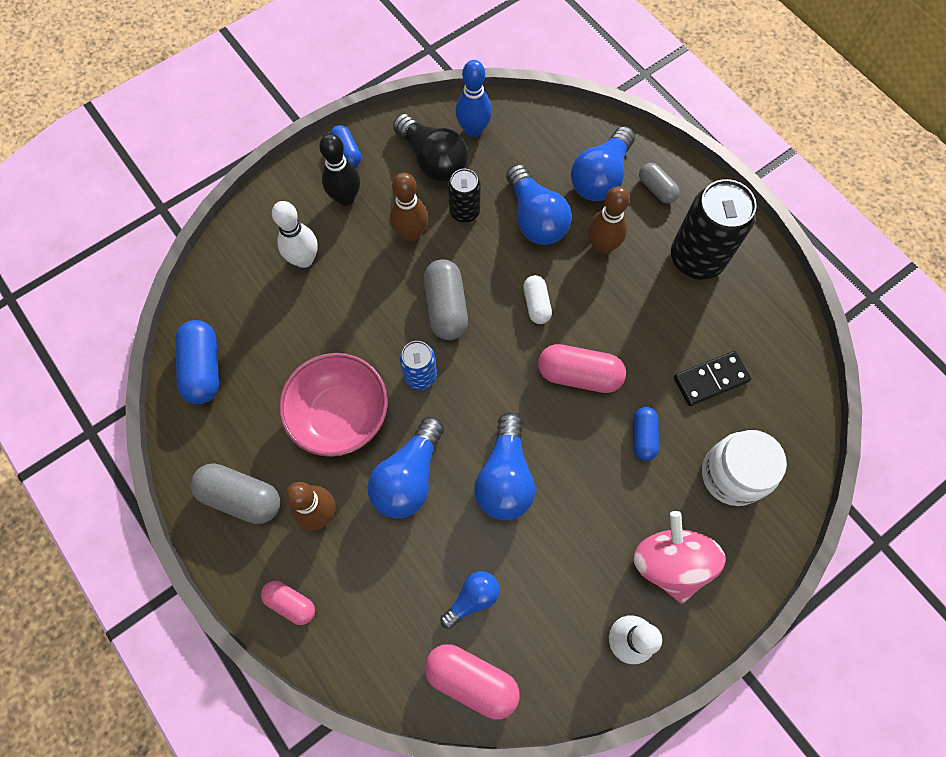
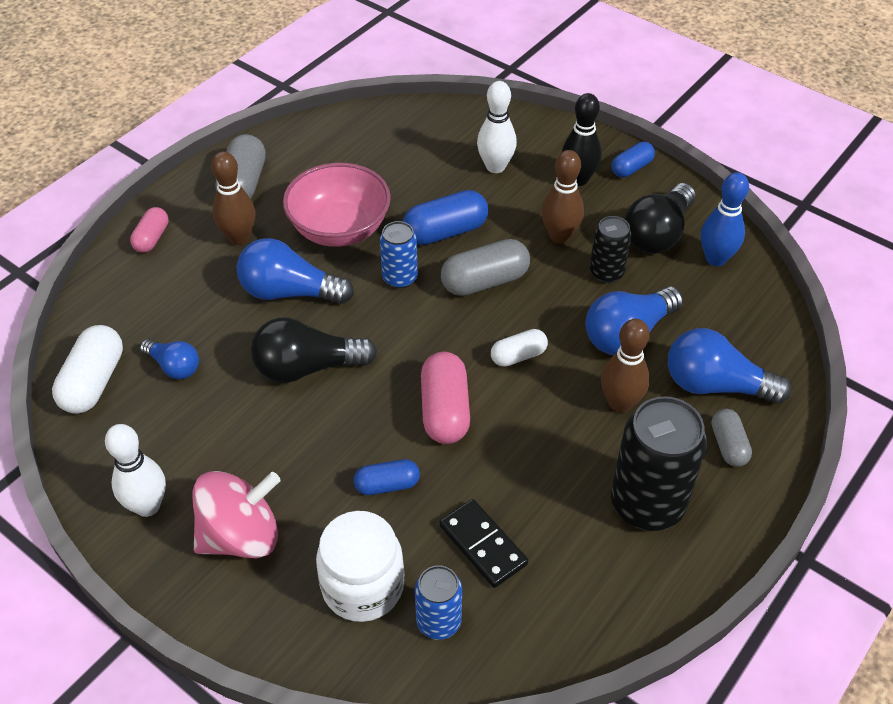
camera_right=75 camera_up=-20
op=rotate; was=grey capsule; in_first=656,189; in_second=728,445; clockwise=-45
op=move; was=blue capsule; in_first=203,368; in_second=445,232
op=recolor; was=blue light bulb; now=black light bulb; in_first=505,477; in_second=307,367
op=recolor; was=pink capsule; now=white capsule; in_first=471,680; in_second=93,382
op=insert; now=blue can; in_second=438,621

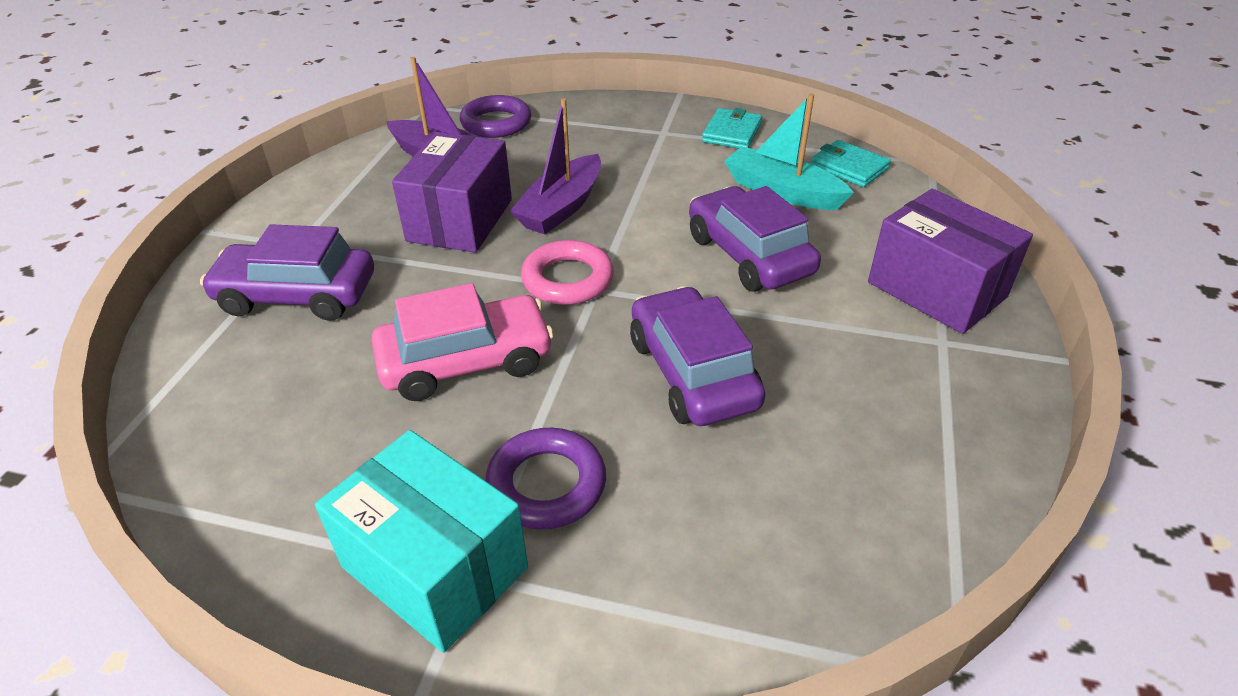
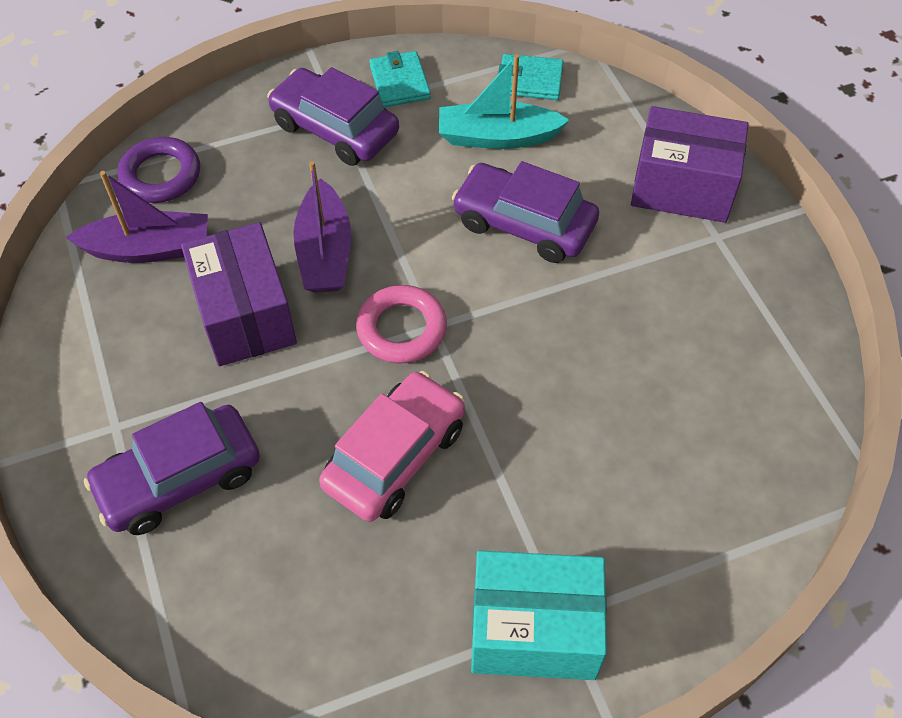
camera_right=-35 camera_up=15
op=move; was=purple car; in_first=692,372; in_second=335,129
op=delete; was=purple ring; in_first=546,484

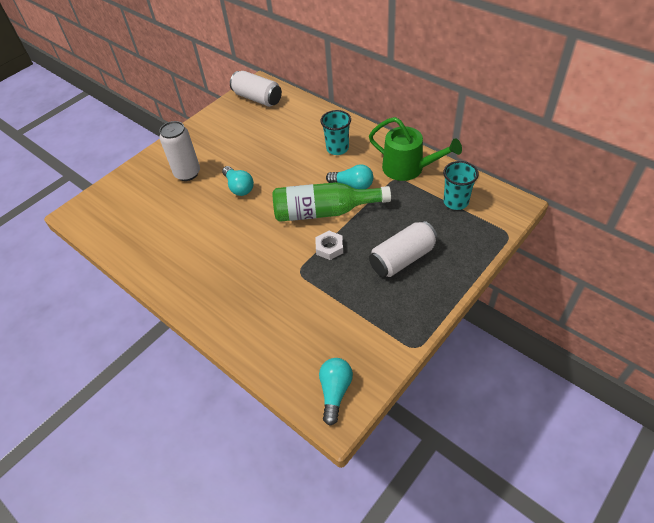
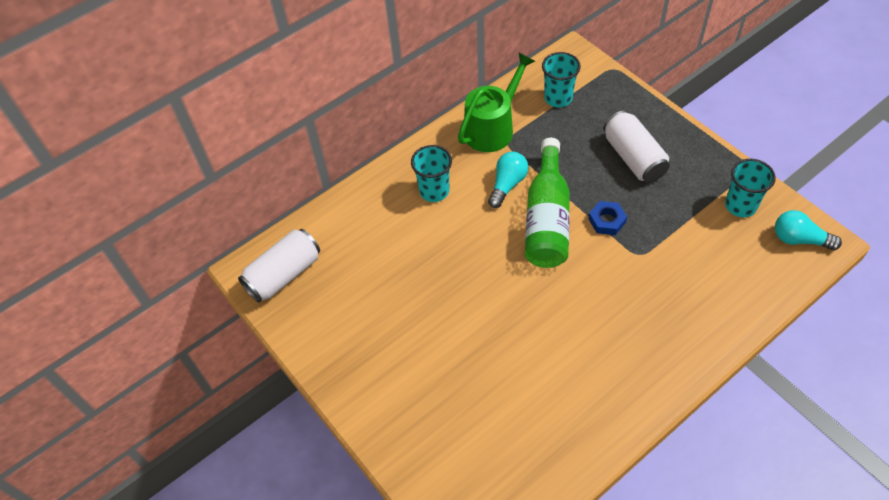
camera_right=-80 camera_up=5
op=delete; was=white can; in_first=187,173
op=delete; was=turquoise light bulb; in_first=239,187
op=recolor; was=white nut; now=blue nut; in_first=329,248; in_second=607,221
op=insert; now=turquoise cup; in_second=740,206

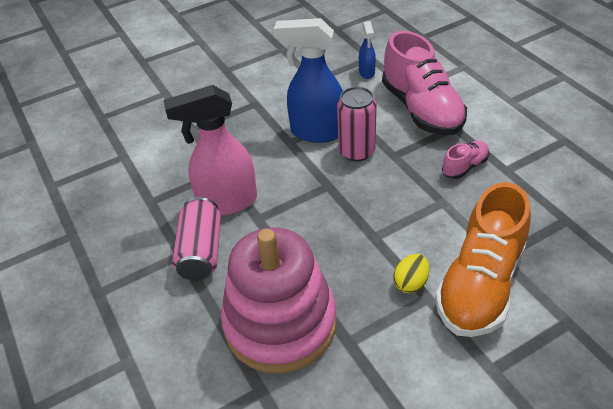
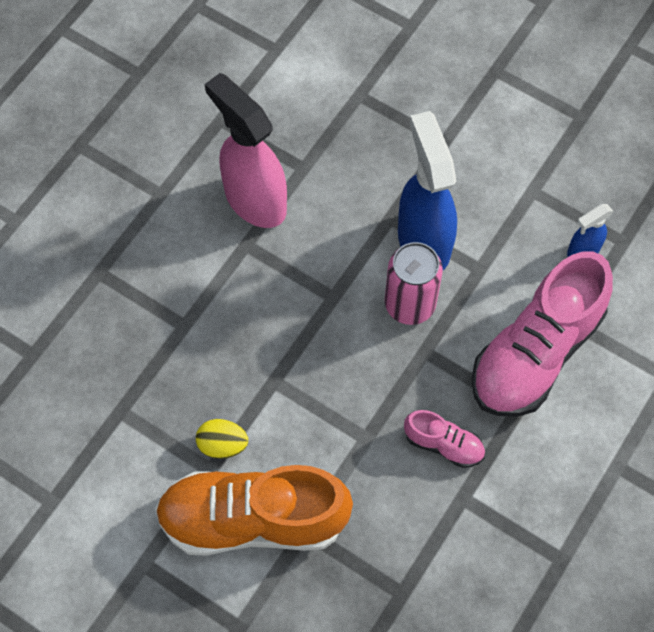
camera_right=60 camera_up=20
op=delete; was=pink can; in_first=201,251
op=delete; was=pink stacking toy; in_first=280,323

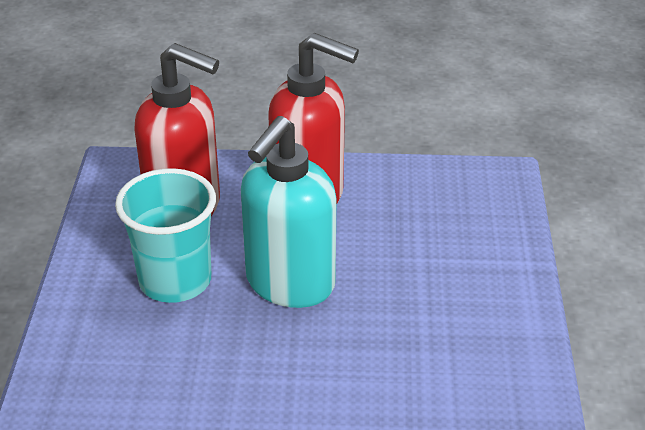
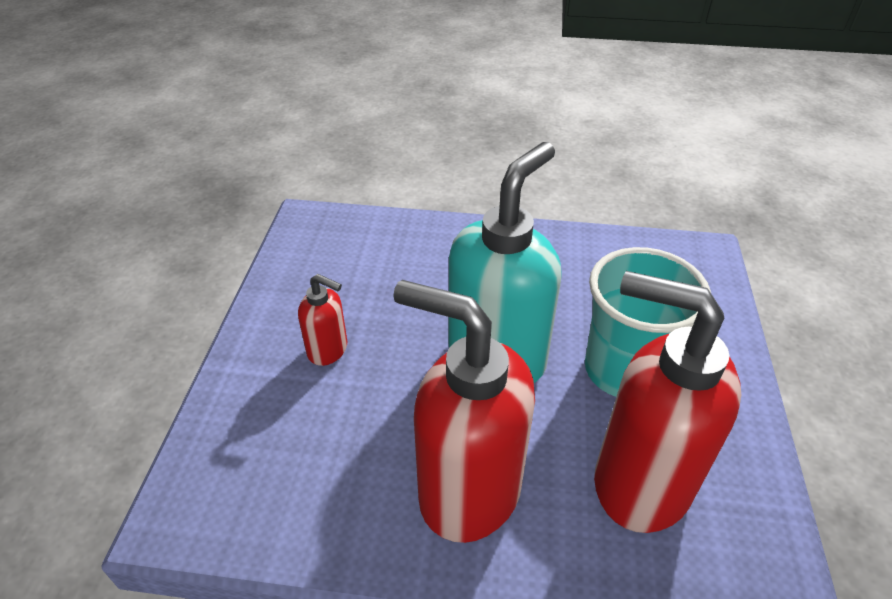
camera_right=-175 camera_up=5
op=insert; now=red soap dispenser; in_second=328,350

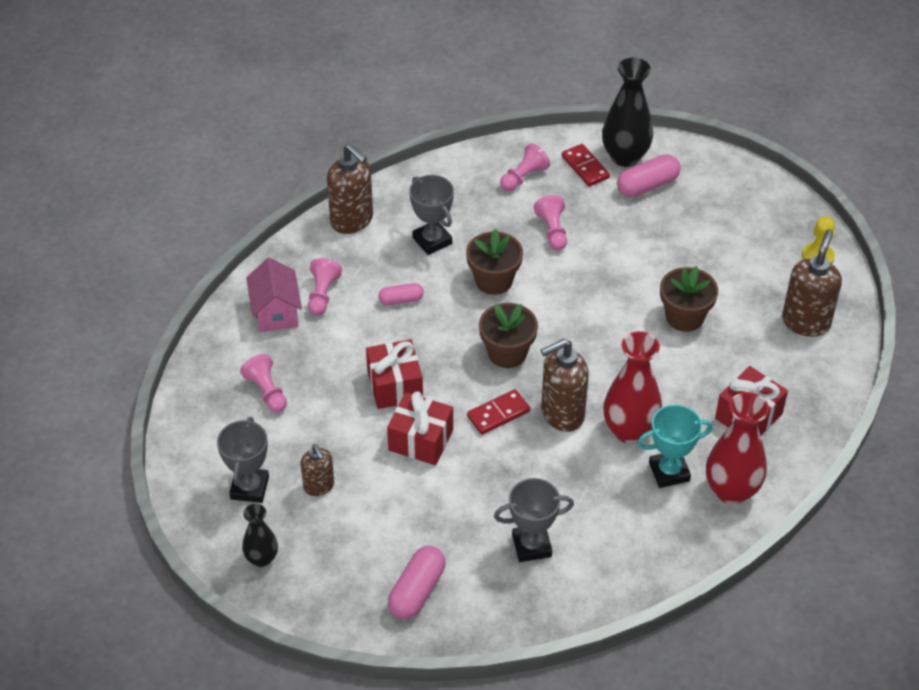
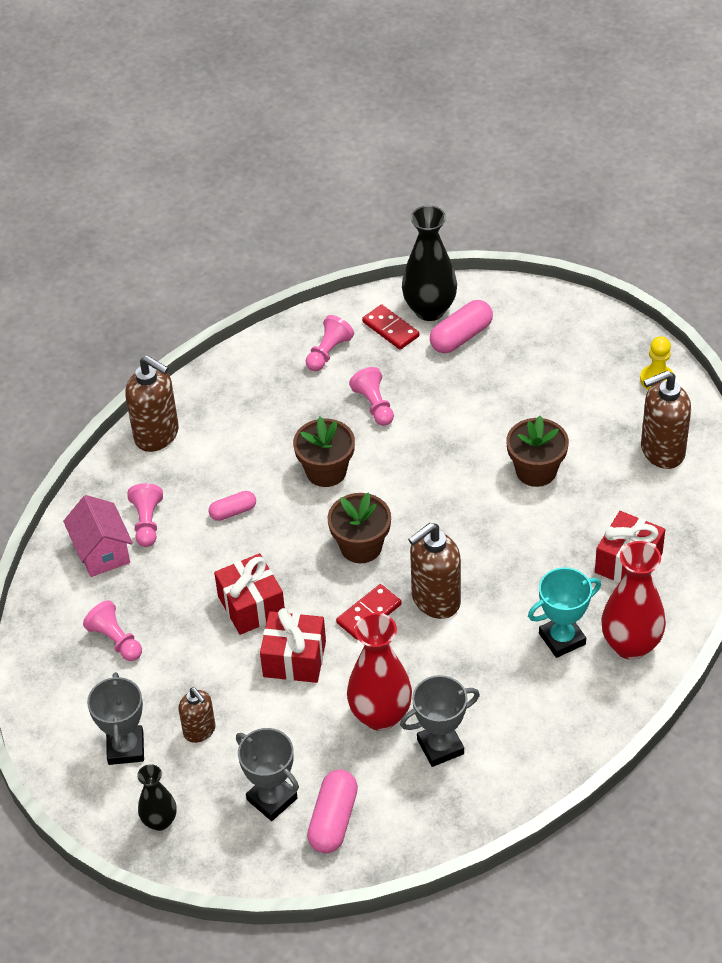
camera_right=-10 camera_up=0
op=move; was=grey trophy; in_first=432,240; in_second=272,799
op=rotate; was=brown soap dispenser; in_first=806,322; in_second=662,451; clockwise=-120
op=move; was=red vase; in_first=629,430; in_second=380,715

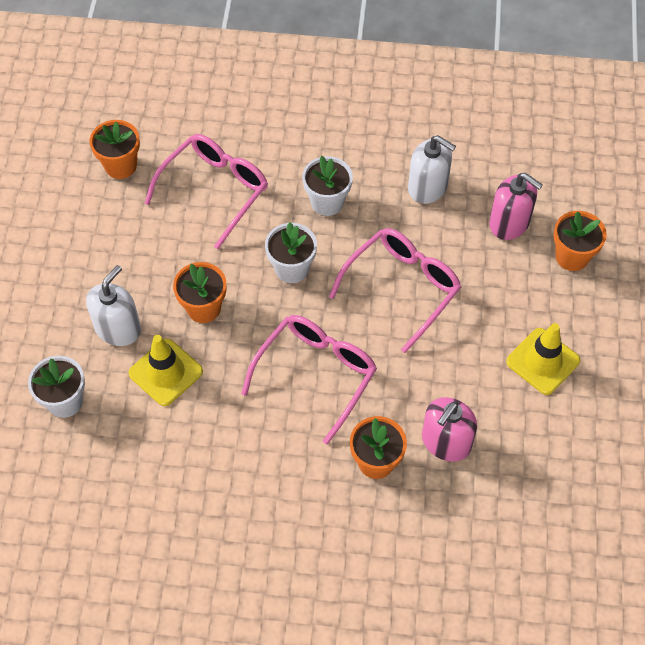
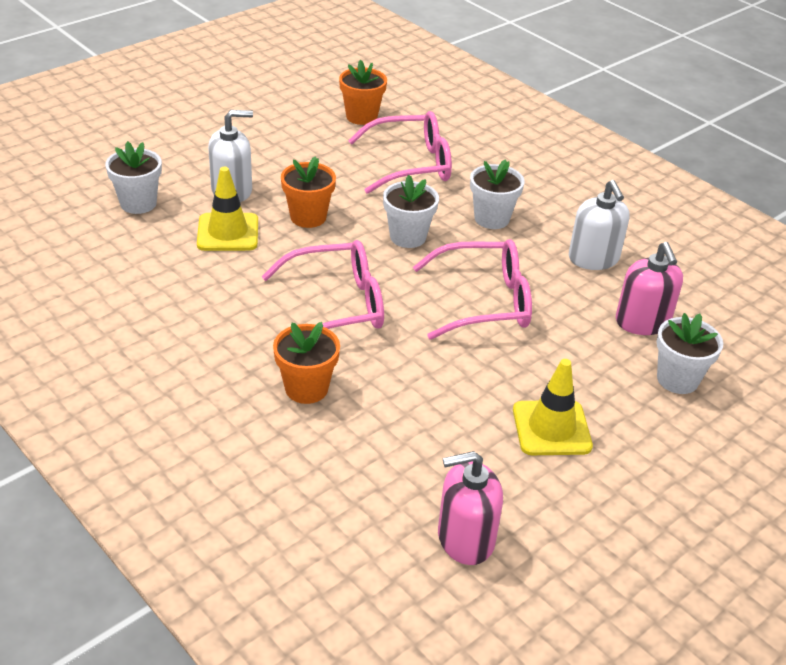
camera_right=40 camera_up=-20
op=recolor; was=orange flower pot; now=white flower pot; in_first=572,256; in_second=677,379
op=move; was=pink soap dispenser; in_first=446,442; in_second=465,539

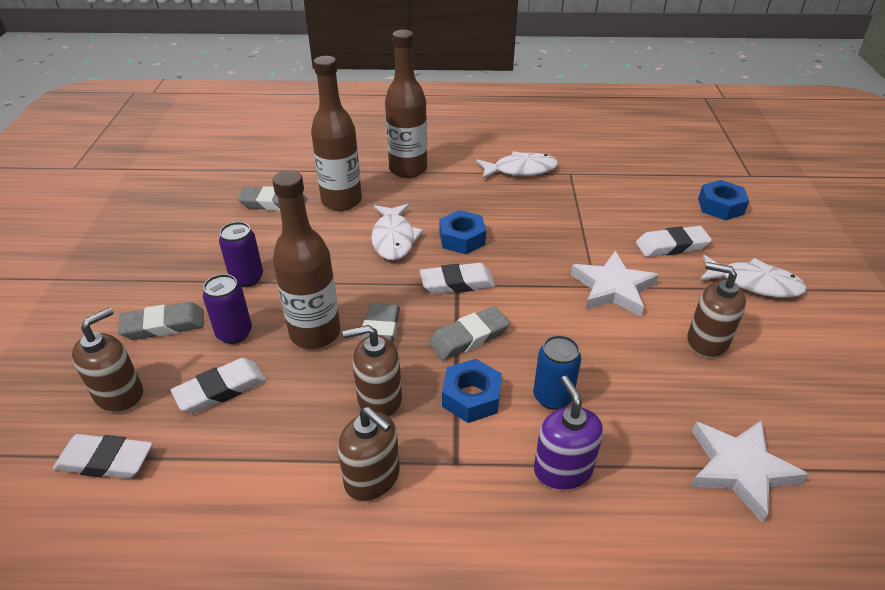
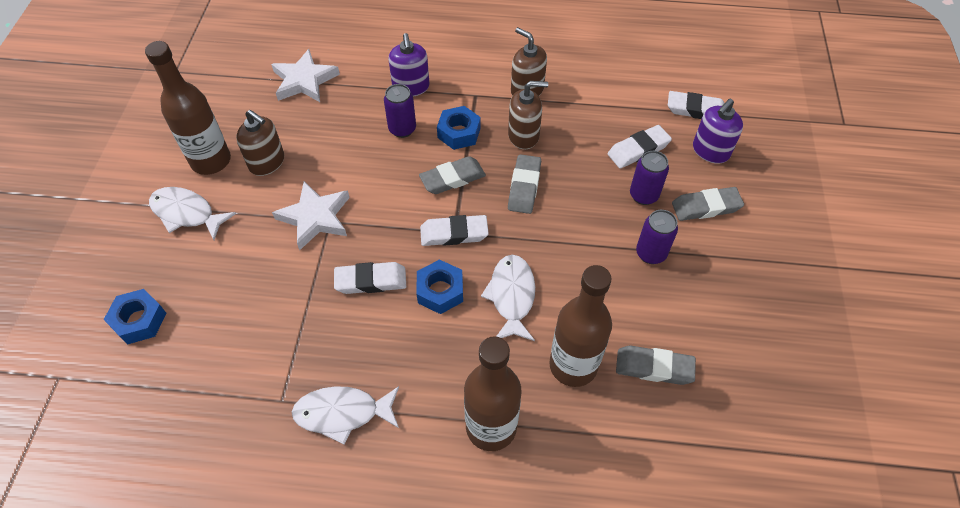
camera_right=-175 camera_up=15
op=move; was=brown bottle; in_first=315,333; in_second=211,161
op=move; was=white eraser; in_first=671,245; in_second=371,281
op=recolor; was=brown soap dispenser; now=purple soap dispenser; in_first=119,394; in_second=710,151
op=recolor; was=blue can; now=purple can; in_first=552,397; in_second=402,129

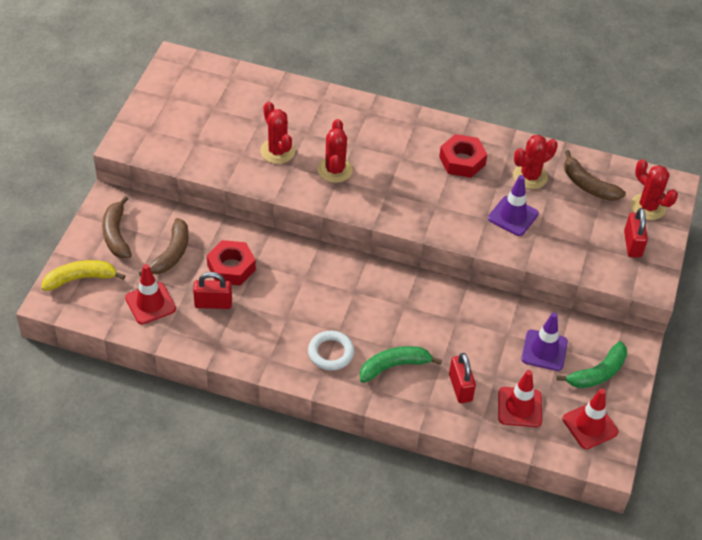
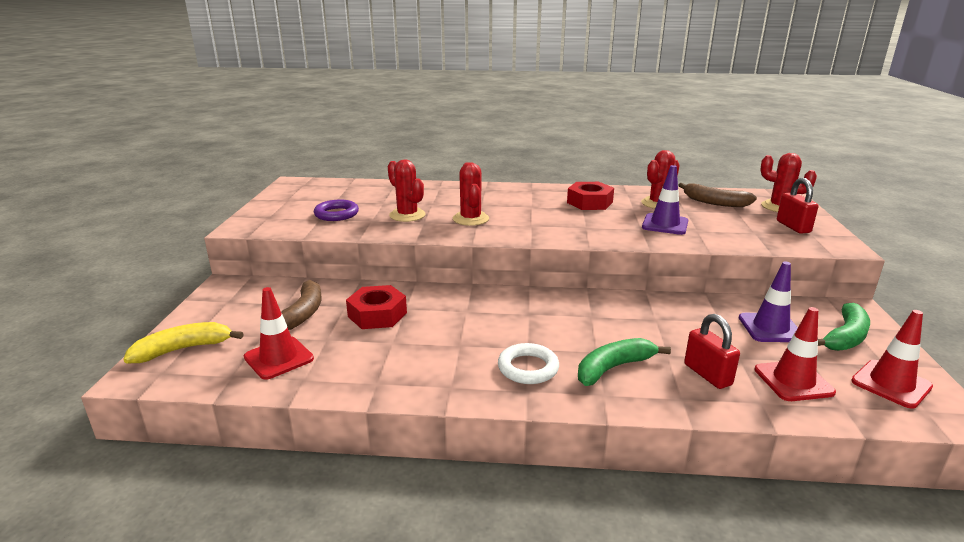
camera_right=-10 camera_up=-25
op=delete; was=brown banana; in_first=116,234
op=delete; was=red padlock; in_first=213,303
op=insert; now=purple ring; in_second=336,214

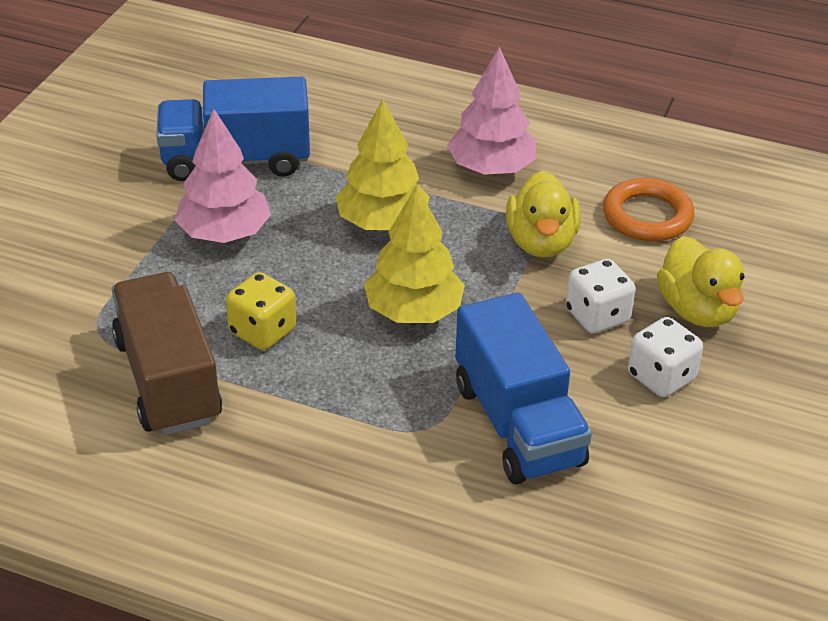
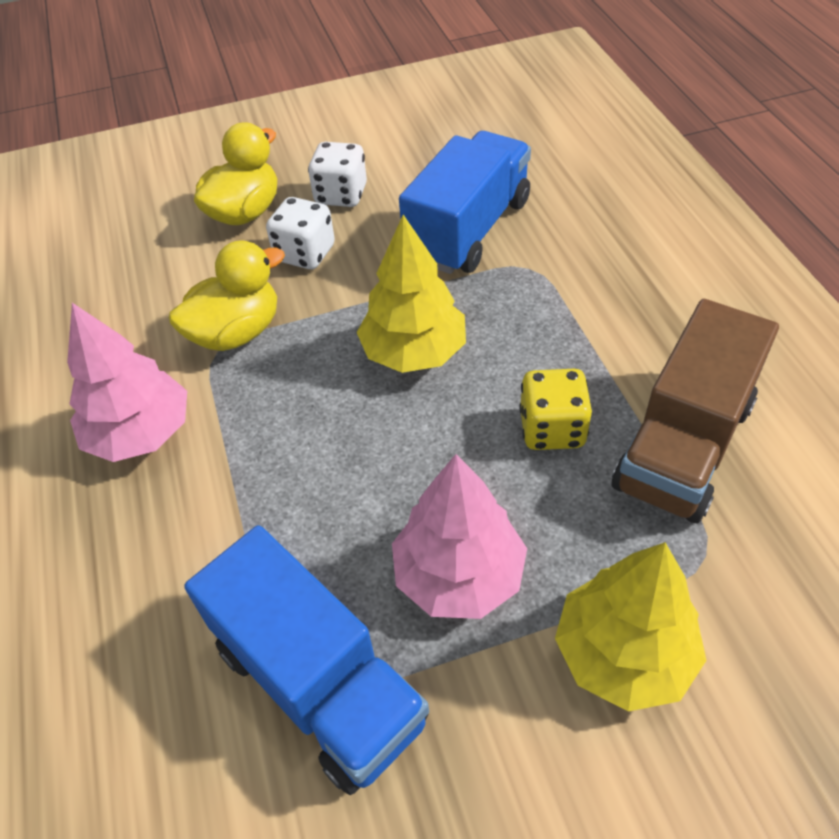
camera_right=-125 camera_up=10
op=move; was=yellow tree; in_first=382,223; in_second=623,653
op=delete; was=orange ring; in_first=647,216

